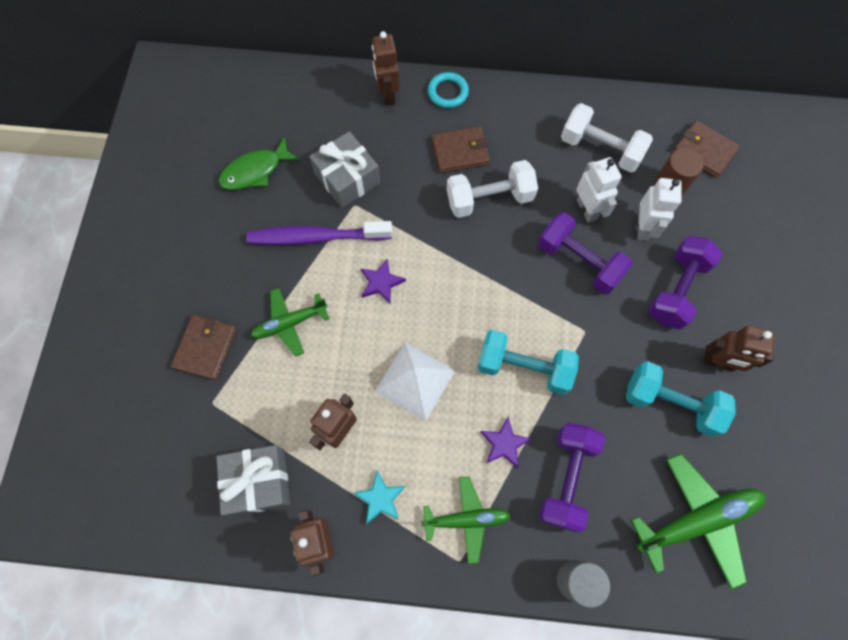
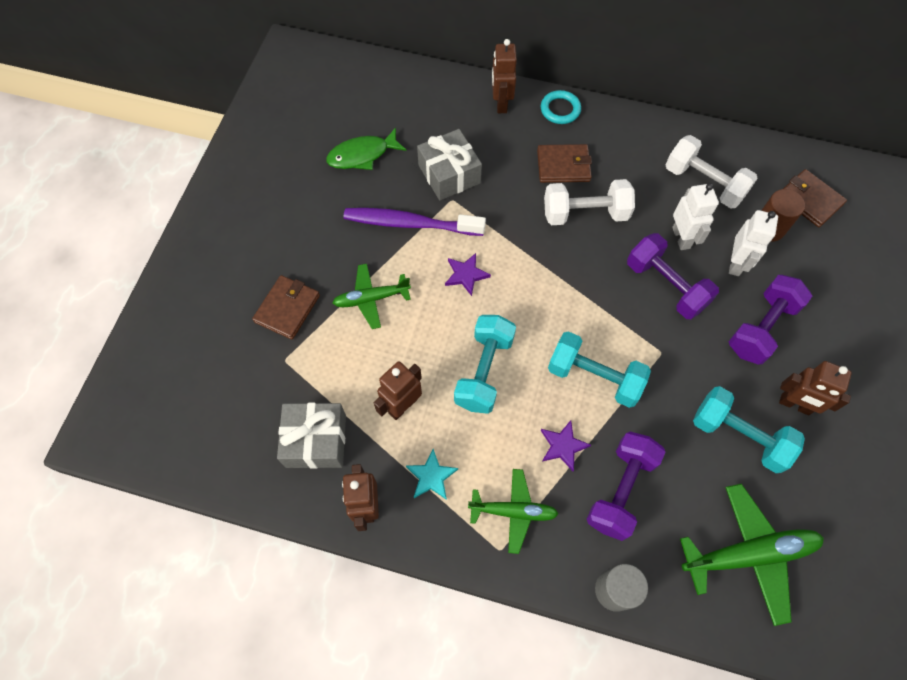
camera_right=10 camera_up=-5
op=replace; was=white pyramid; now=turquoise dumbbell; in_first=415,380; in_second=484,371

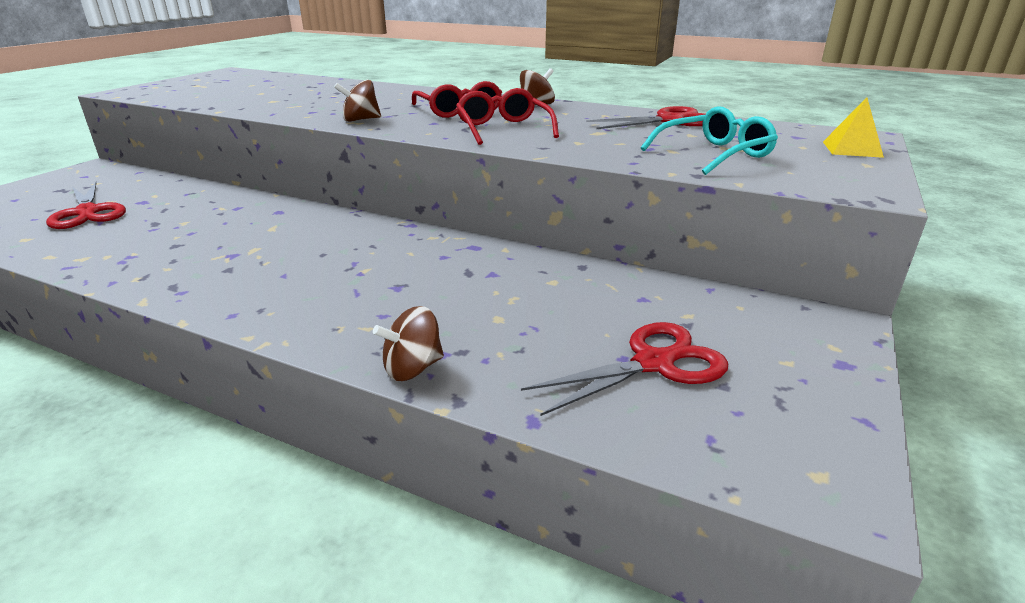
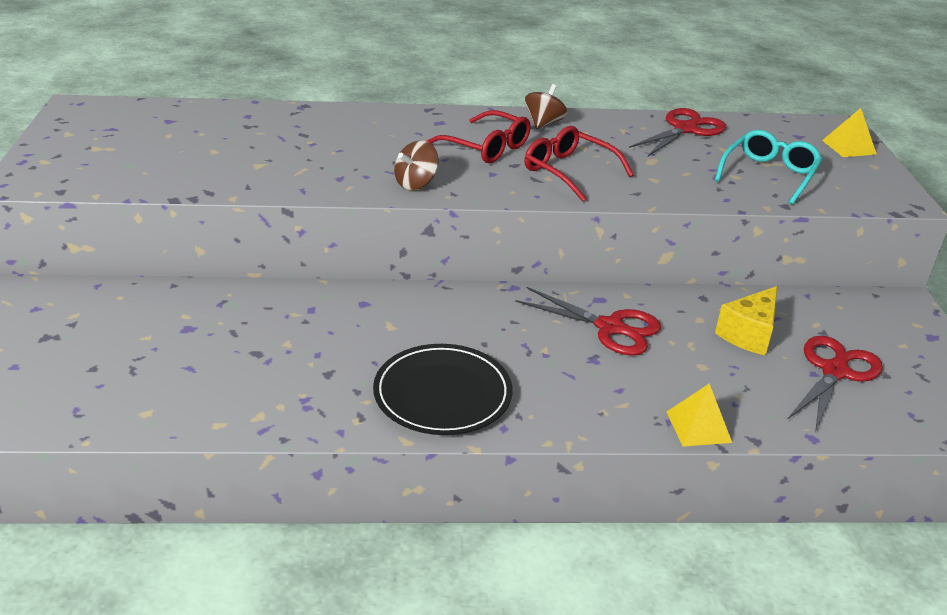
camera_right=-30 camera_up=5
op=move; was=red scissors; in_first=87,212; in_second=610,327
op=replace; was=brown spinning top; now=yellow pyramid; in_first=413,368; in_second=698,427
op=insert; now=yellow cheese; in_second=749,334
op=insert; now=black plate; in_second=442,394

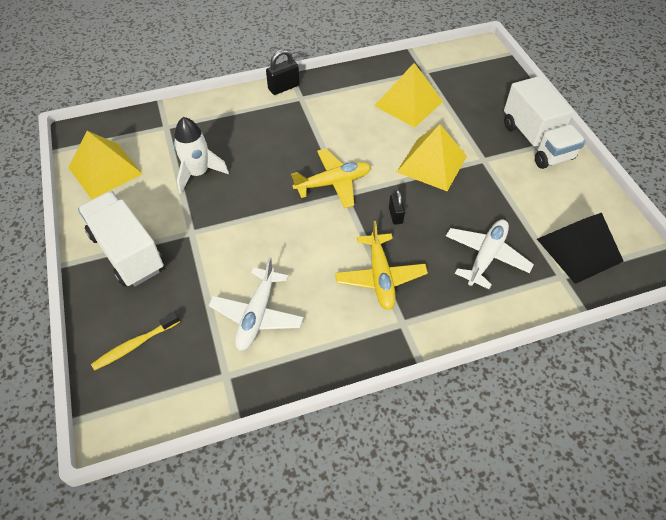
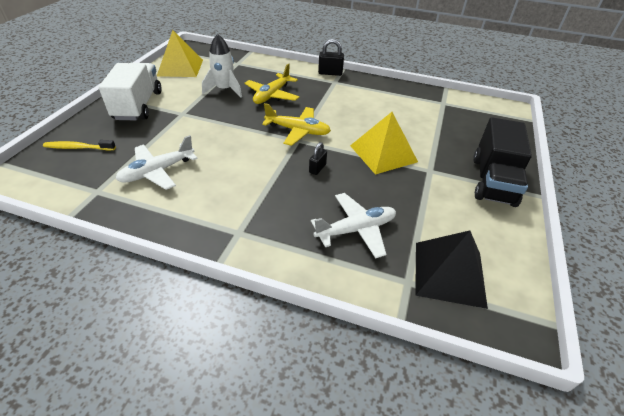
camera_right=35 camera_up=-10
op=delete; was=yellow pyramid; in_first=408,103
op=recolor; was=white truck; now=black truck; in_first=536,141; in_second=493,181
op=move; was=yellow plane; in_first=380,277; in_second=272,95

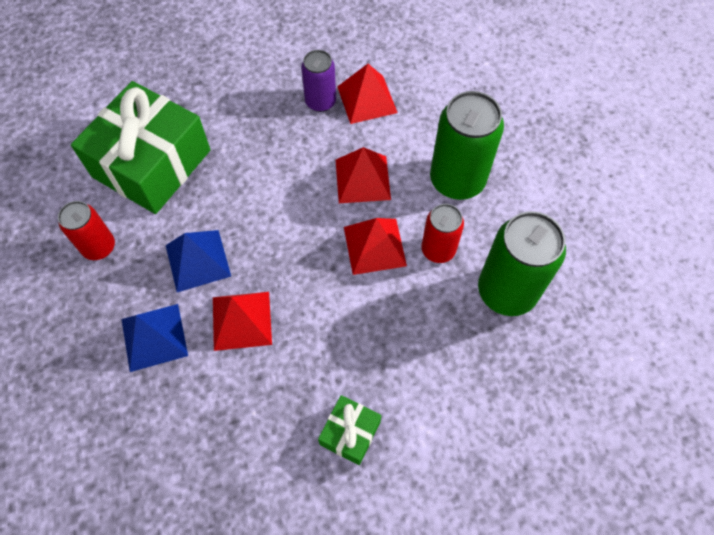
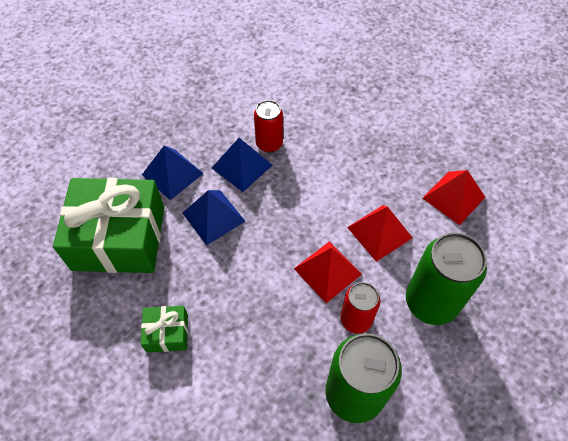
camera_right=60 camera_up=-5
op=delete; was=purple can; in_first=320,102
op=move; was=green gift; in_first=152,163; in_second=119,238
op=move; was=red can; in_first=99,247; in_second=269,143
op=recolor; was=red pyramid; now=blue pyramid; in_first=241,320; in_second=213,217

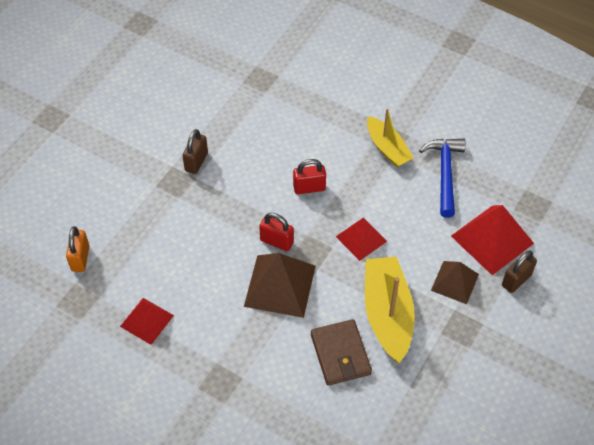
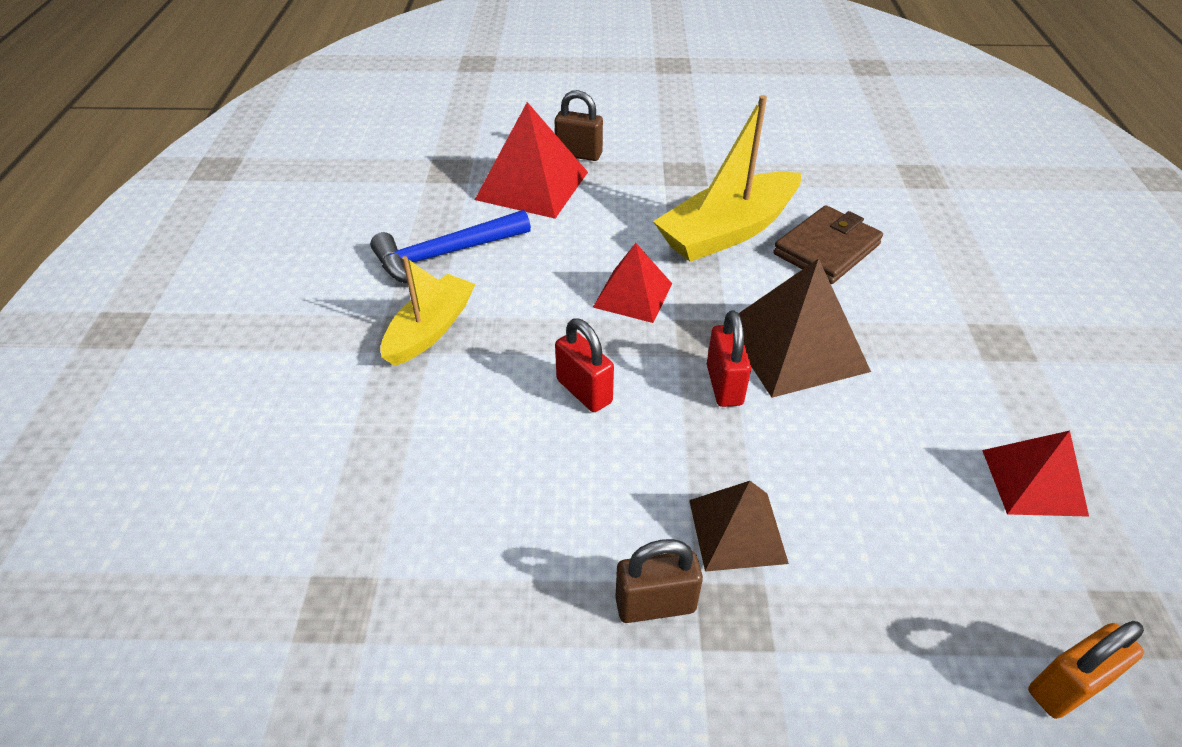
camera_right=-120 camera_up=-10
op=move; was=brown pyramid; in_first=454,282; in_second=737,531

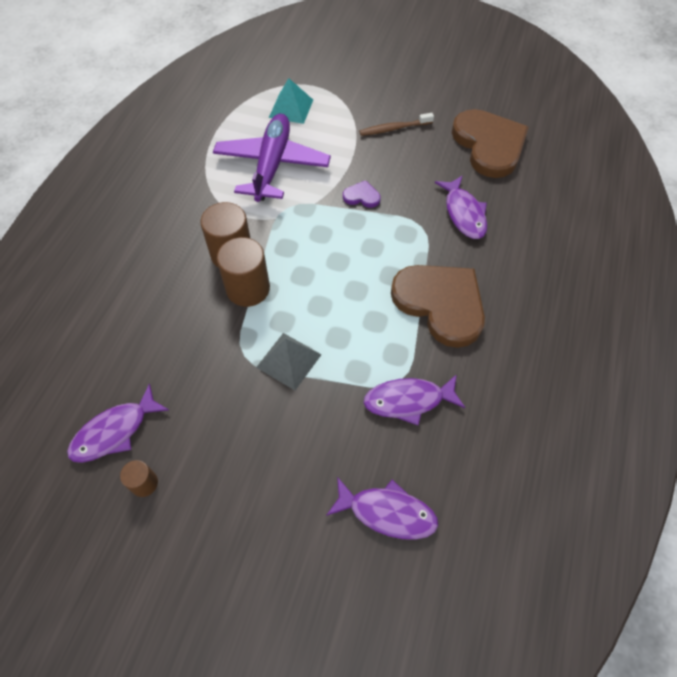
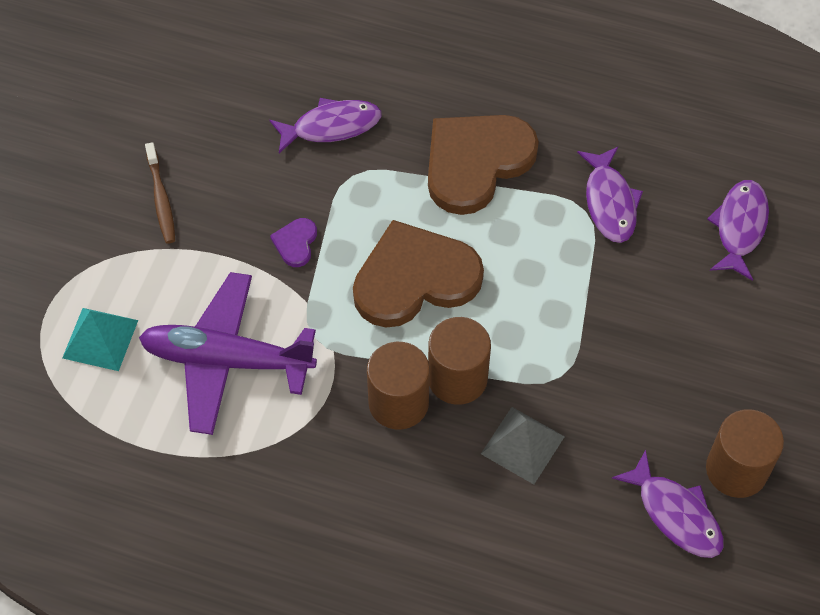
camera_right=-90 camera_up=0
op=move; was=brown heart; in_first=489,145; in_second=415,278
op=move; was=grey pyramid; in_first=289,360; in_second=522,445
op=resize; was=brown cylinder; in_first=144,483; in_second=736,470; ratio=1.92

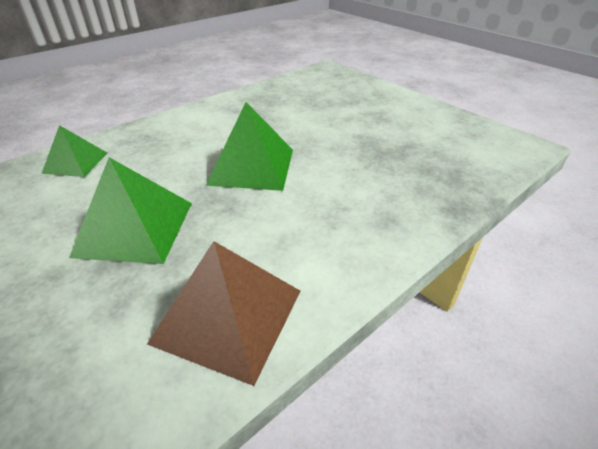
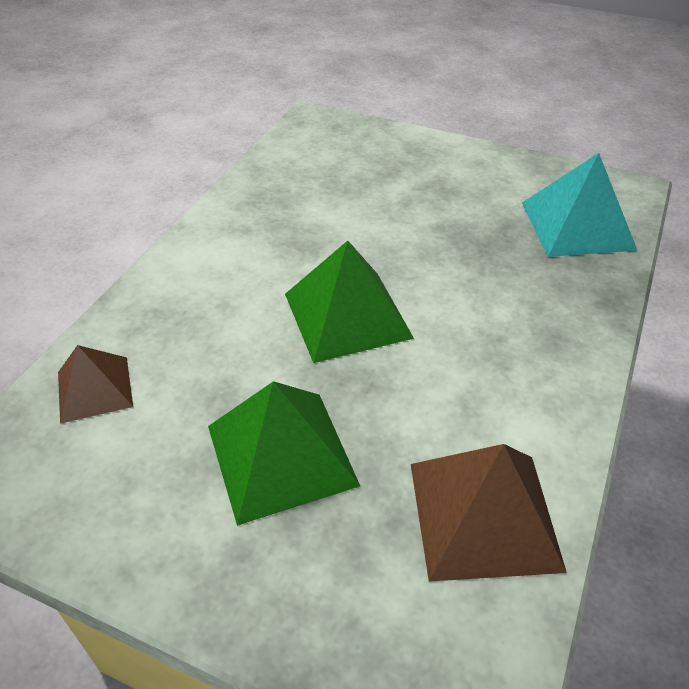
camera_right=-25 camera_up=5
op=recolor; was=green pyramid; now=brown pyramid; in_first=75,162; in_second=94,389
op=insert; now=turquoise pyramid; in_second=577,225

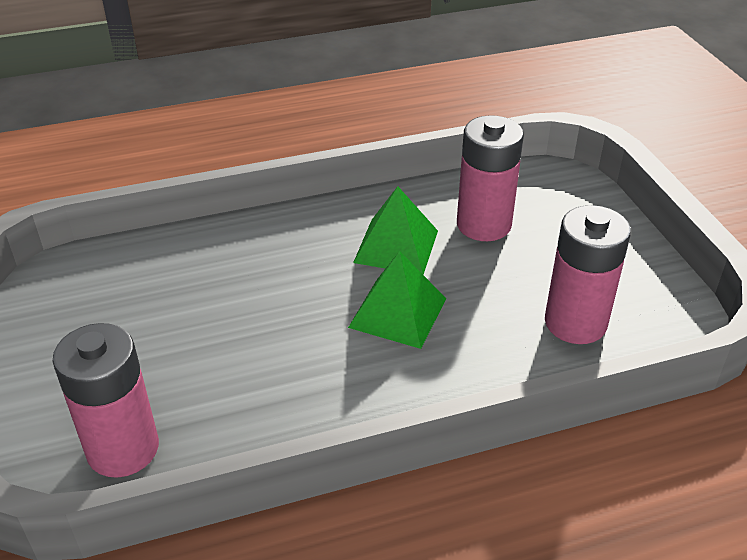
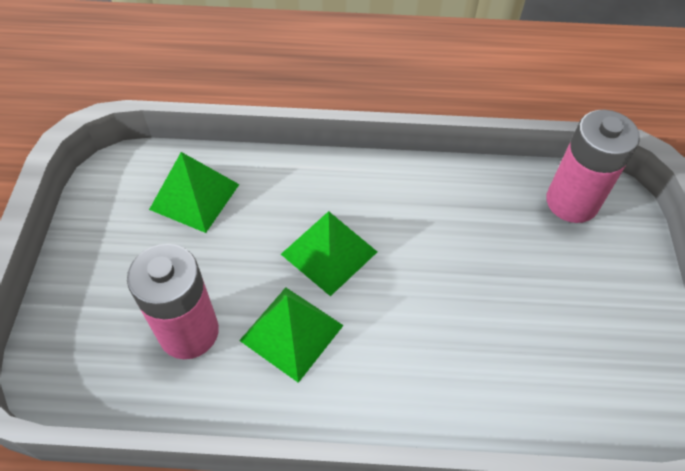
camera_right=-160 camera_up=15
op=replace; was=pink battery; now=green pyramid; in_first=575,323; in_second=194,196

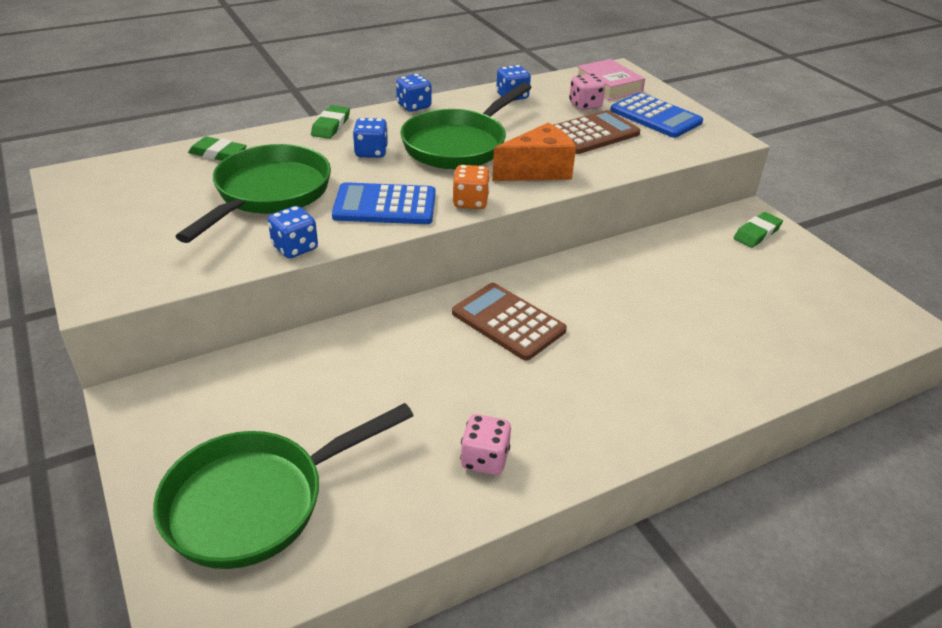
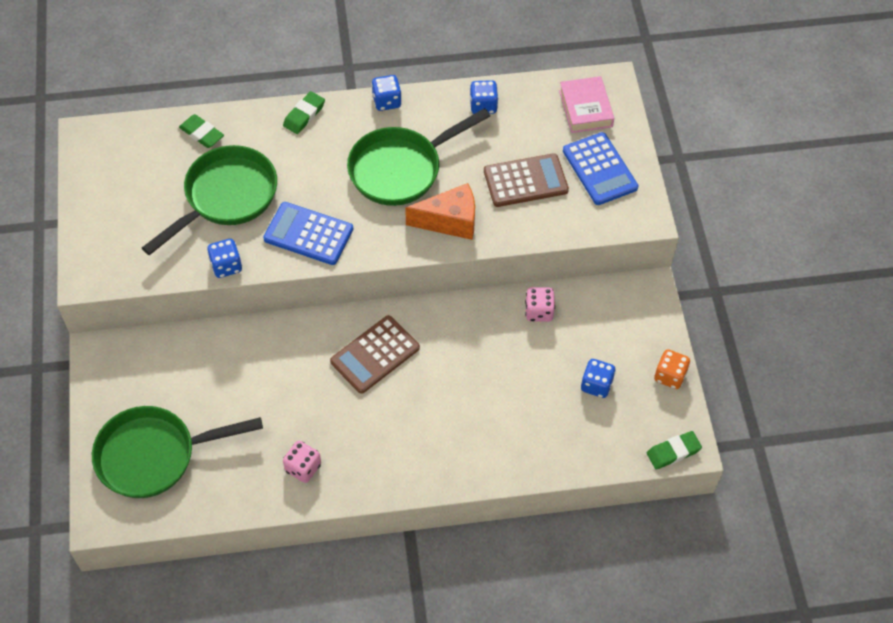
camera_right=20 camera_up=20
op=move; was=pink dice; in_first=585,105; in_second=539,311
op=move; was=blue dice; in_first=371,152; in_second=596,385
op=move; was=orange dice; in_first=470,202; in_second=670,376
op=move; was=green eraser; in_first=757,233; in_second=673,452
op=rotate; was=brown calculator; in_first=508,322; in_second=375,355; clockwise=-105

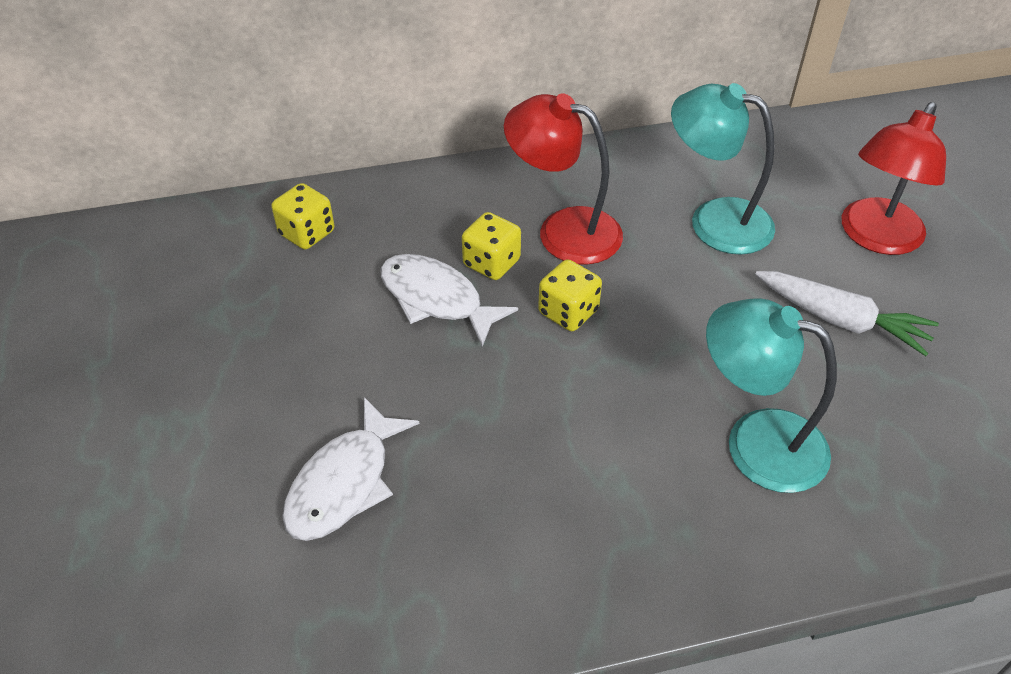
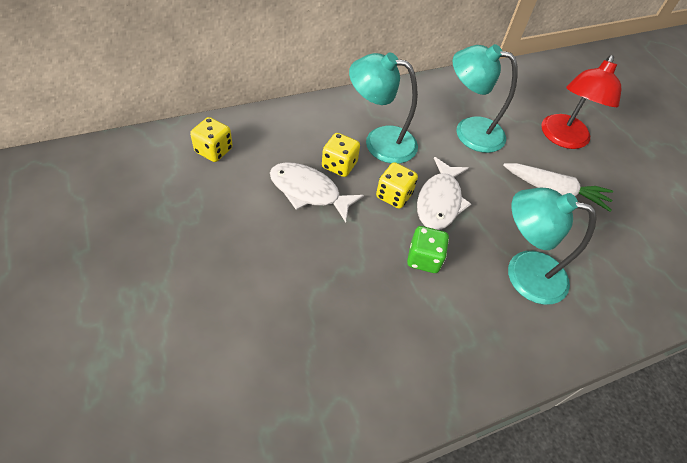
camera_right=-15 camera_up=5
op=recolor; was=red lamp; now=turquoise lamp; in_first=563,230; in_second=380,141
op=move; was=white fish; in_first=344,483; in_second=439,201
op=insert; now=green dice; in_second=424,259

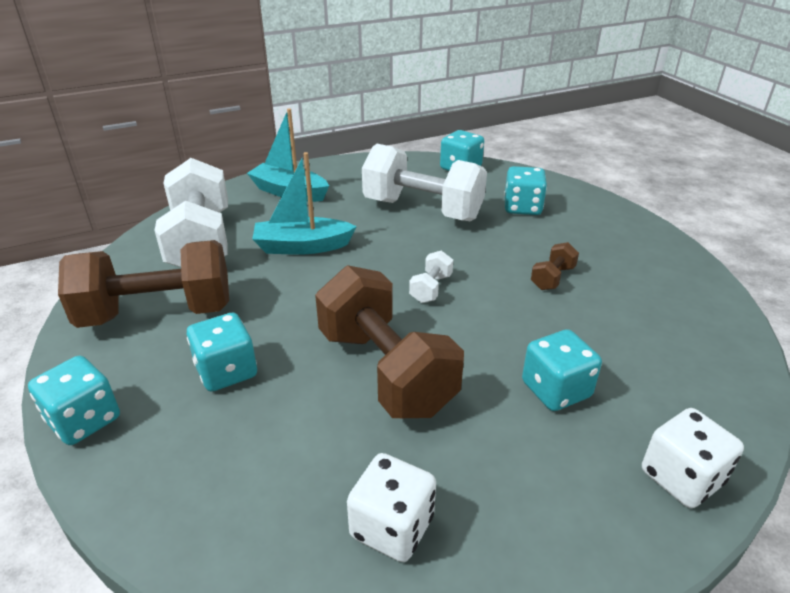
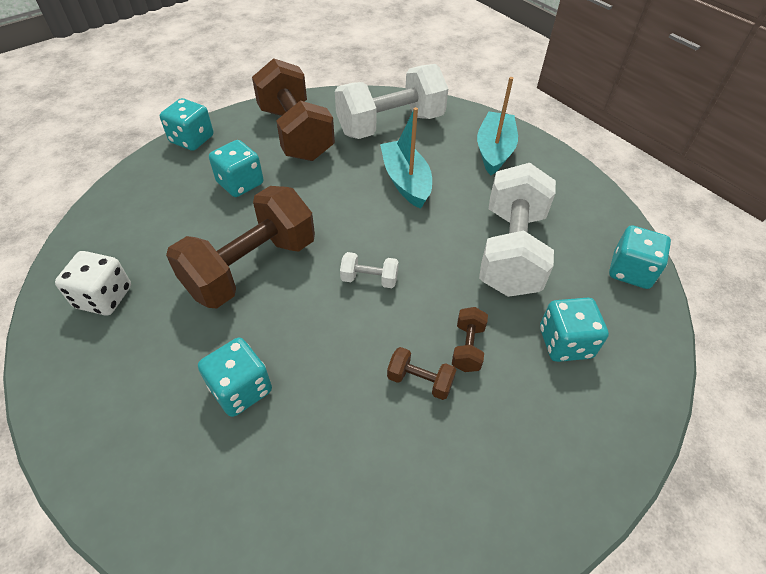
camera_right=75 camera_up=15
op=delete; was=white dice; in_first=681,477
op=insert; now=brown dumbbell; in_second=467,347

